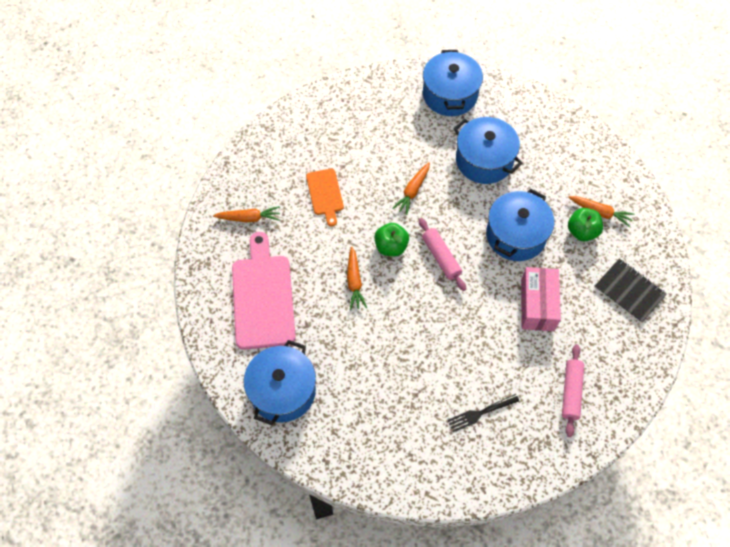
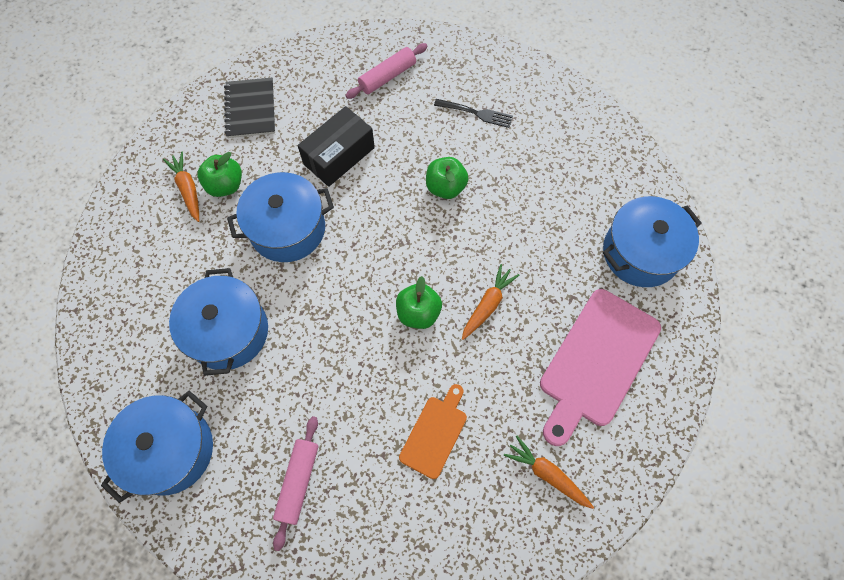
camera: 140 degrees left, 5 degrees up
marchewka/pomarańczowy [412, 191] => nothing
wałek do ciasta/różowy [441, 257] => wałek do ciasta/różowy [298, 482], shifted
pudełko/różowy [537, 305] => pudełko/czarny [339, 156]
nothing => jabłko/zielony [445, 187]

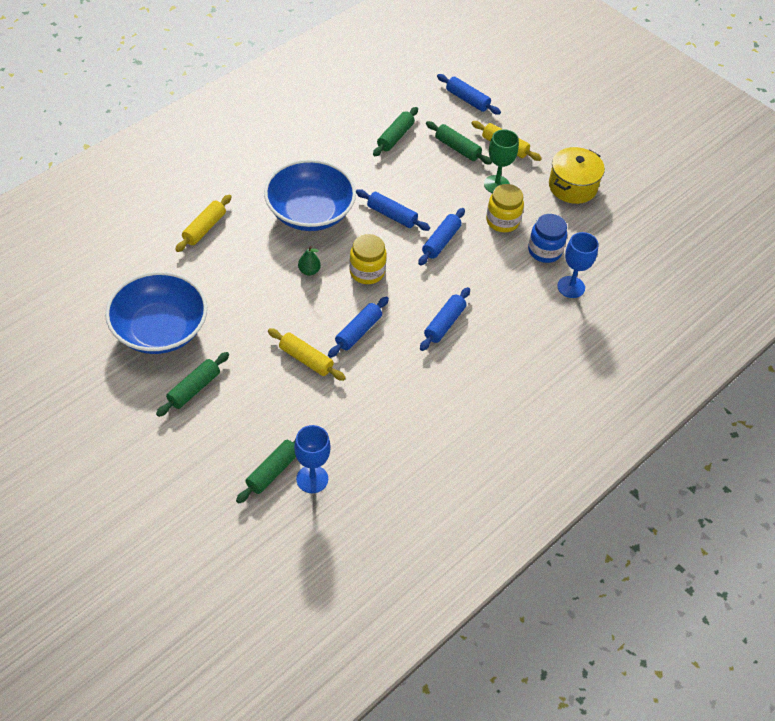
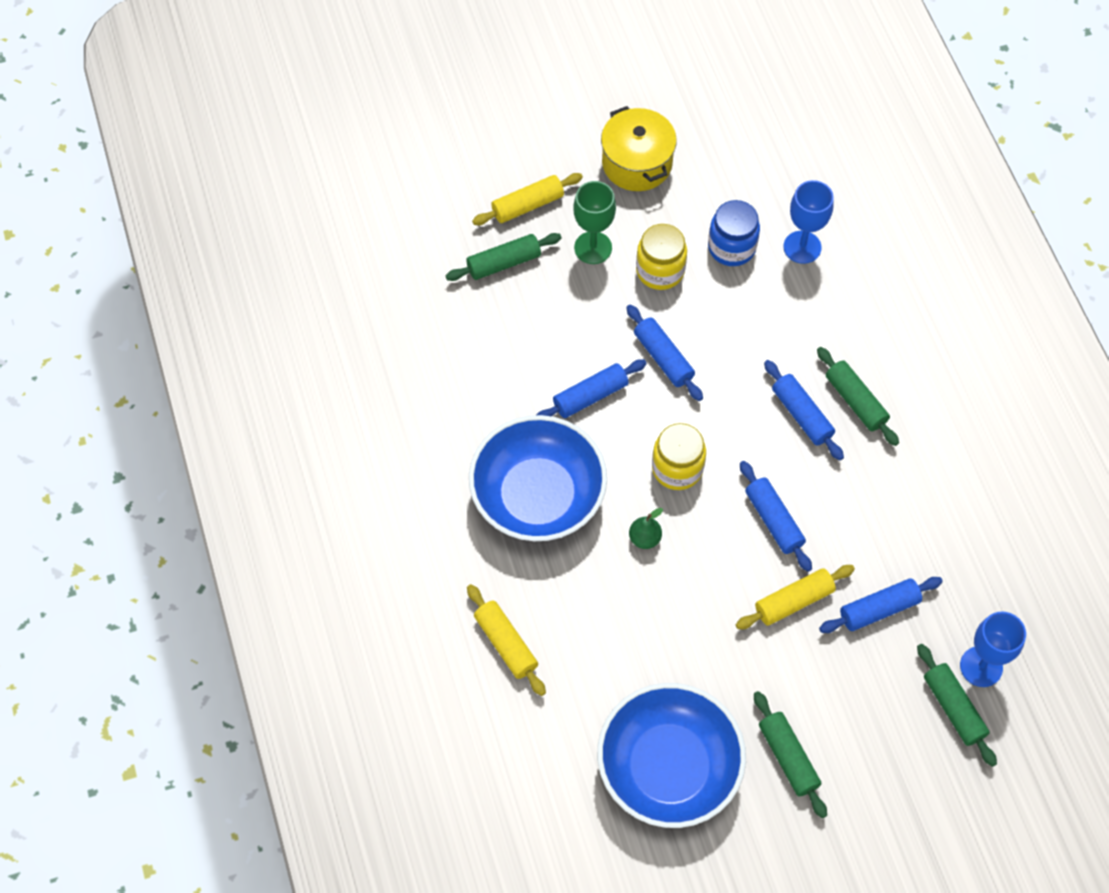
camera: 60 degrees left, 10 degrees up
wałek do ciasta/zielony [395, 137] => wałek do ciasta/zielony [855, 401], shifted
wałek do ciasta/niebieski [467, 100] => wałek do ciasta/niebieski [879, 609], shifted

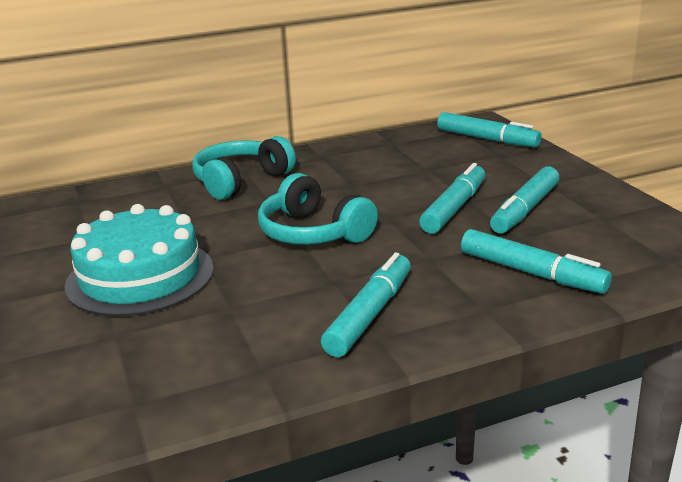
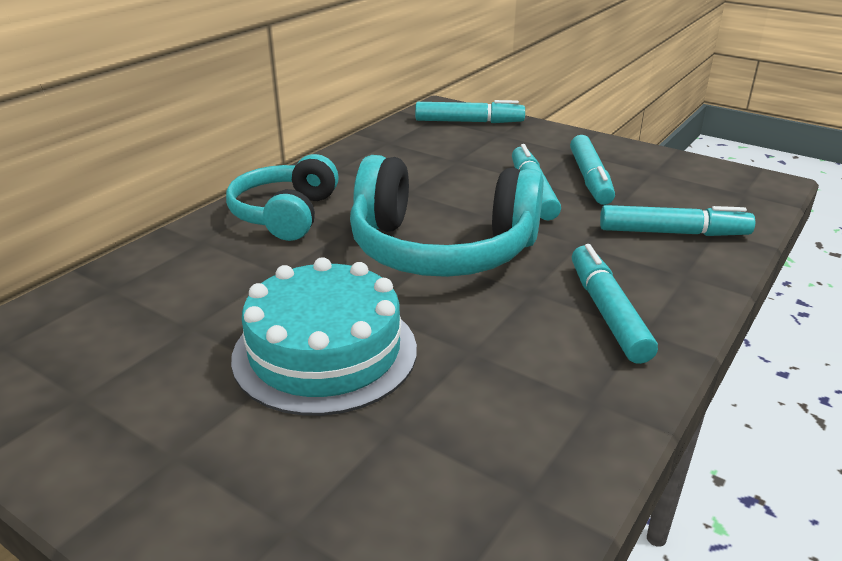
camera: 35 degrees left, 5 degrees up
słuchawki/turkusowy [313, 233] => słuchawki/turkusowy [441, 249], x1.55

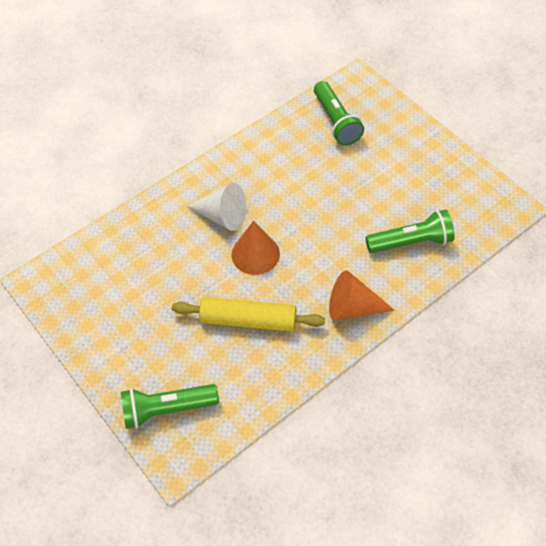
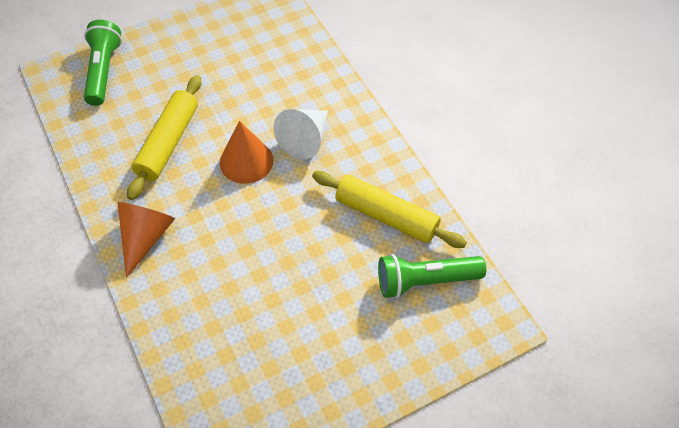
camera: 100 degrees right, 0 degrees up
latarka/zielony [411, 242] => nothing
nothing => wałek do ciasta/żółty [386, 216]

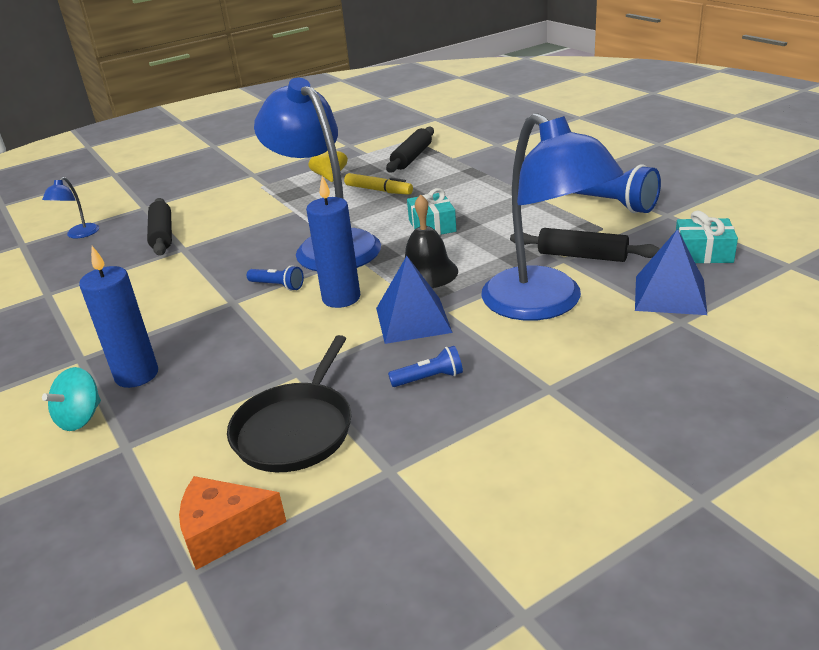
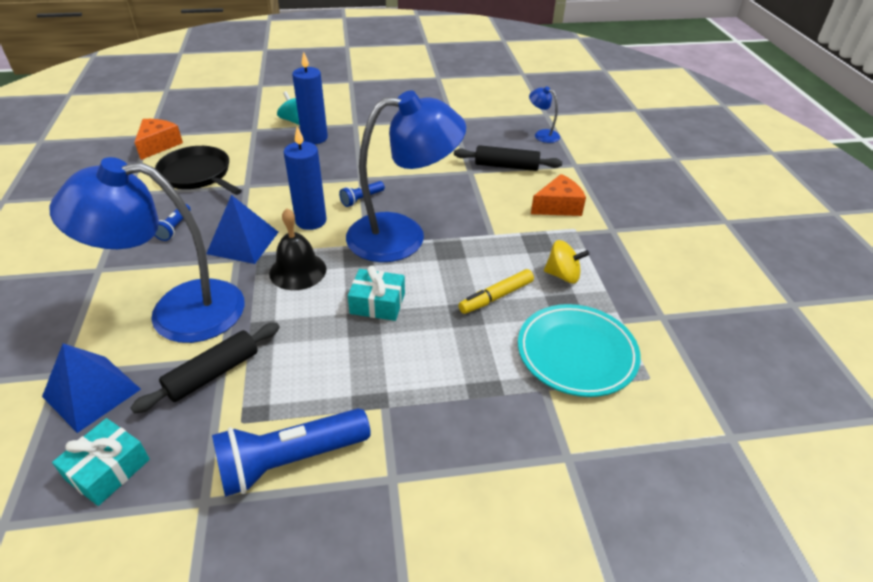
camera: 110 degrees right, 10 degrees up
wałek do ciasta/czarny [412, 157] => talerz/turkusowy [576, 353]
nothing => ser/pomarańczowy [558, 206]

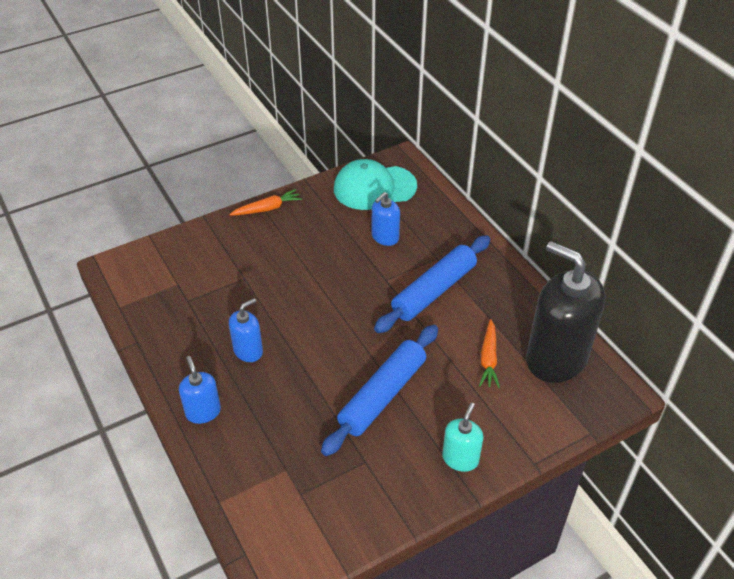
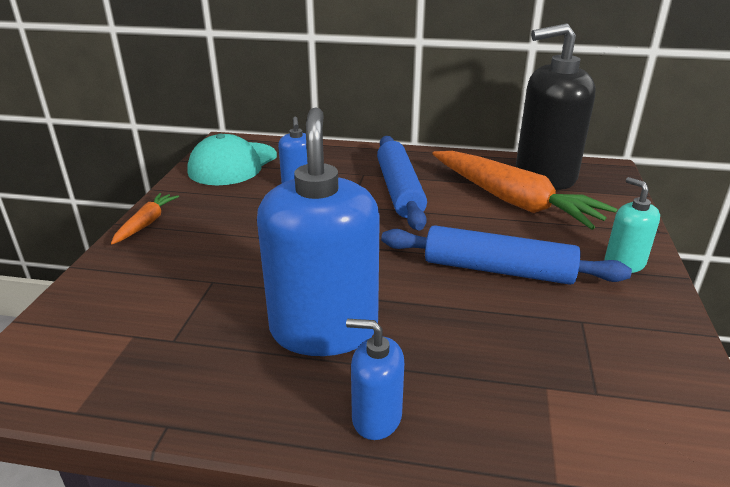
camera: 50 degrees left, 15 degrees down
dozownik mydła/niebieski [248, 351] => dozownik mydła/niebieski [324, 329], x2.10
wałek do ciasta/niebieski [382, 395] => wałek do ciasta/niebieski [498, 270], 60 degrees counterclockwise
marchewka/pomarańczowy [488, 358] => marchewka/pomarańczowy [512, 200], x2.14

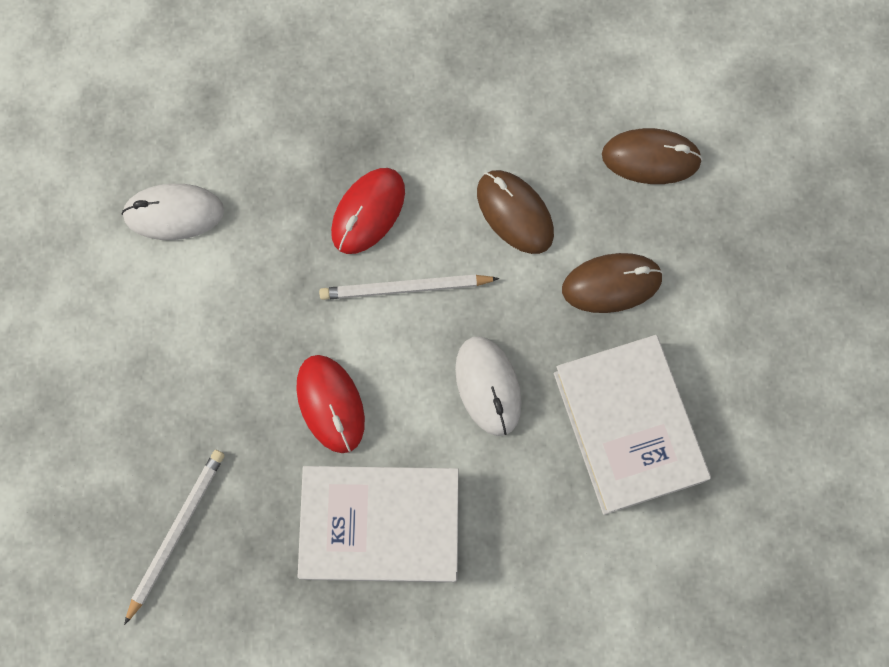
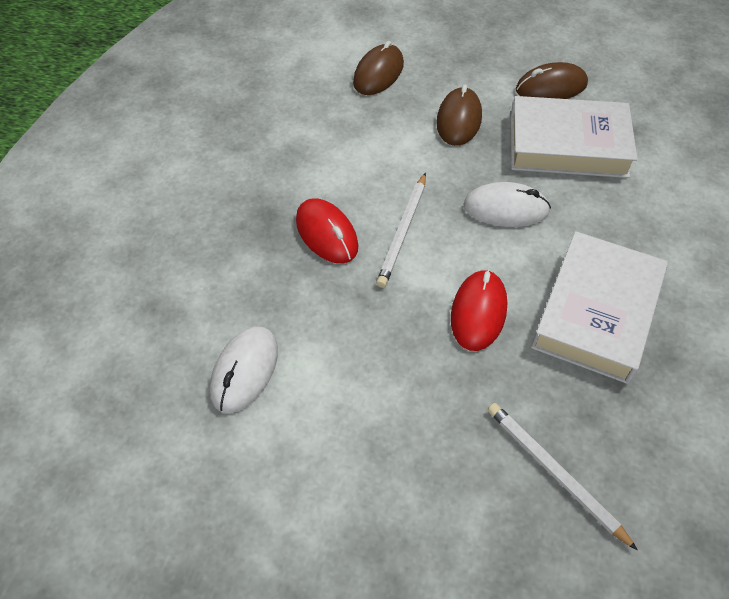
camera: 65 degrees left, 20 degrees down
myszka/czerwony [330, 404] => myszka/czerwony [478, 312], 75 degrees counterclockwise
myszka/brązowy [514, 213] => myszka/brązowy [551, 87], shifted

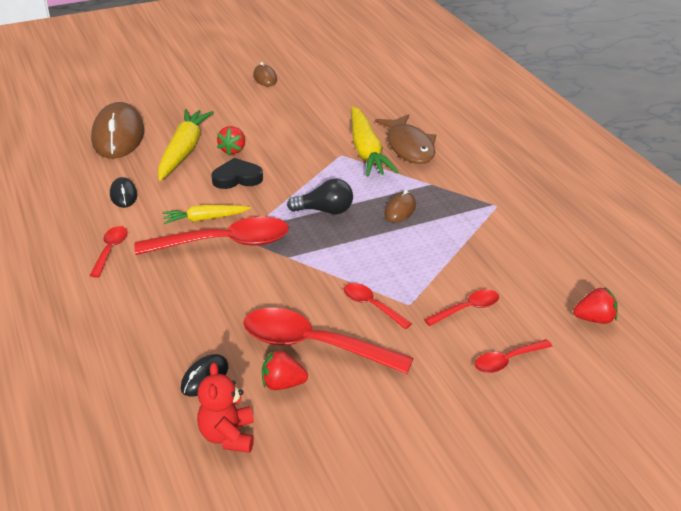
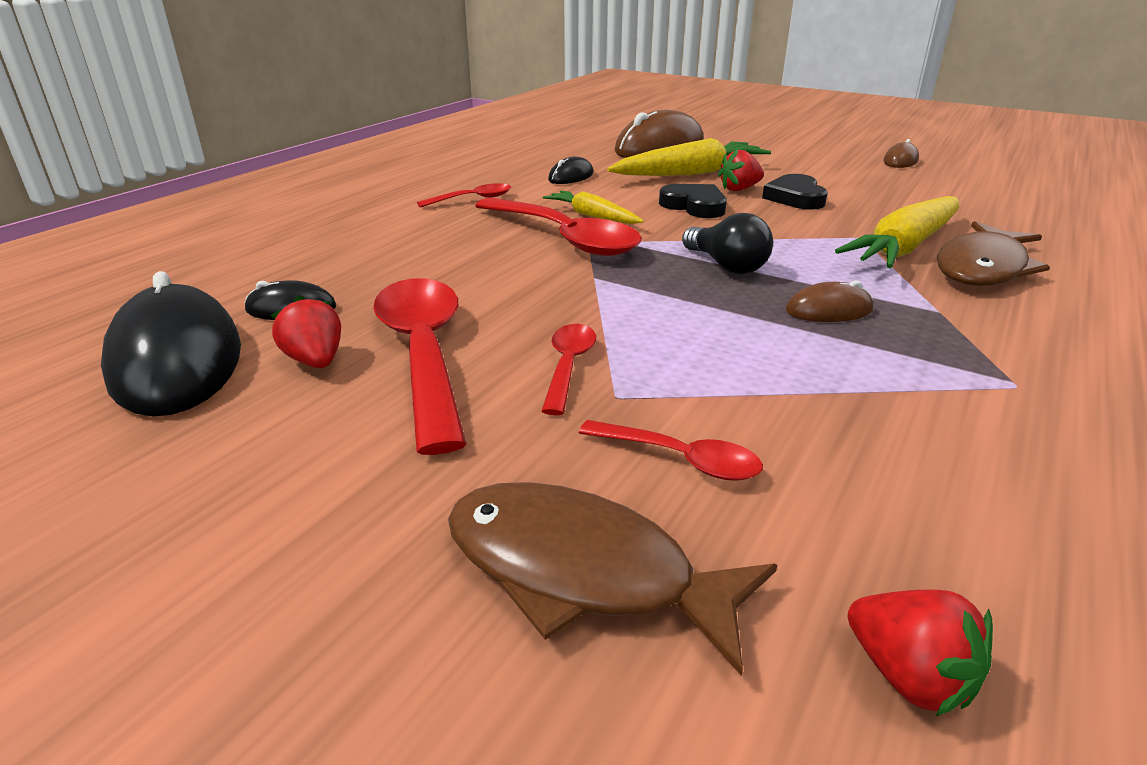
camera: 55 degrees right, 5 degrees down
miś/czerwony [228, 436] => myszka/czarny [177, 360]
łyżka/czerwony [507, 361] => ryba/brązowy [582, 571]
nothing => serce/czarny [795, 198]

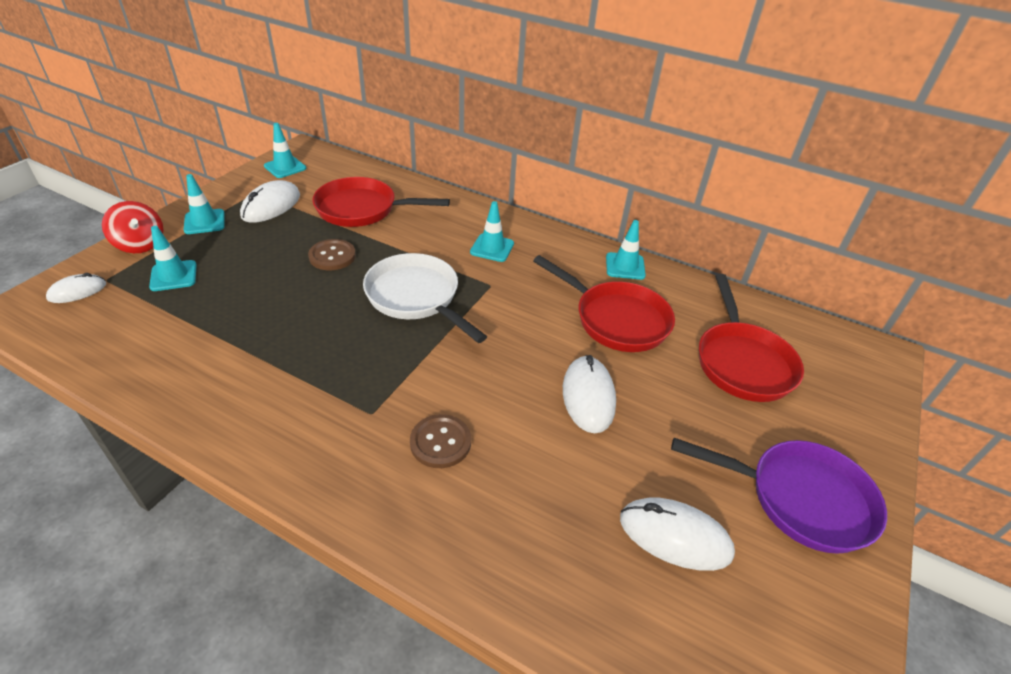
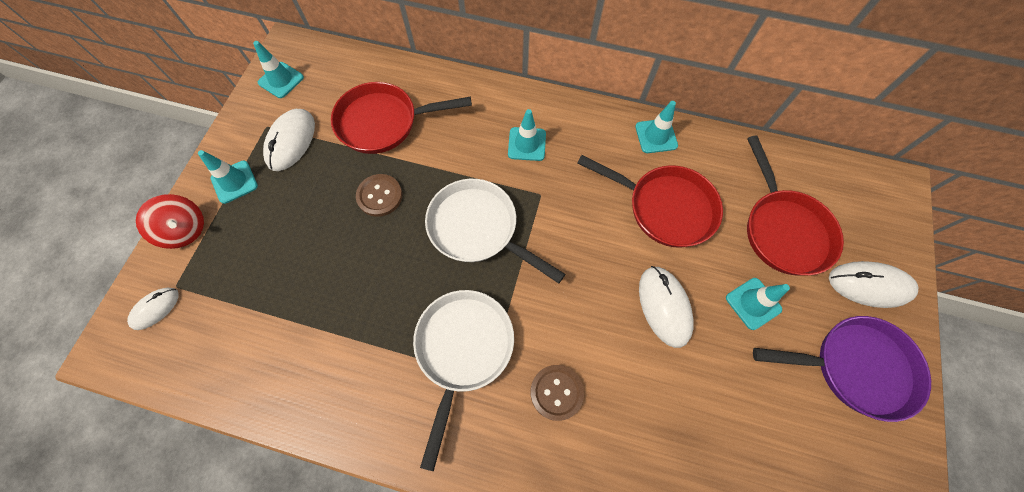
camera: 10 degrees left, 25 degrees up
pachołek/turkusowy [173, 276] => pachołek/turkusowy [753, 303], shifted
myszka/biały [675, 536] => myszka/biały [869, 285], shifted
nothing => patelnia/biały [462, 350]

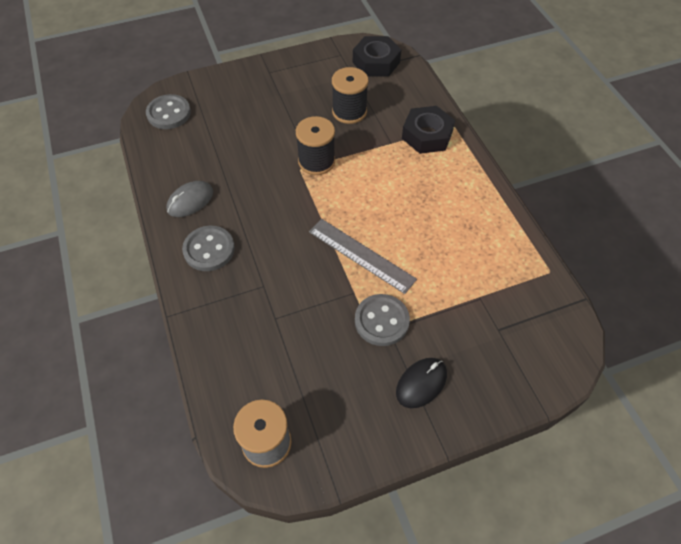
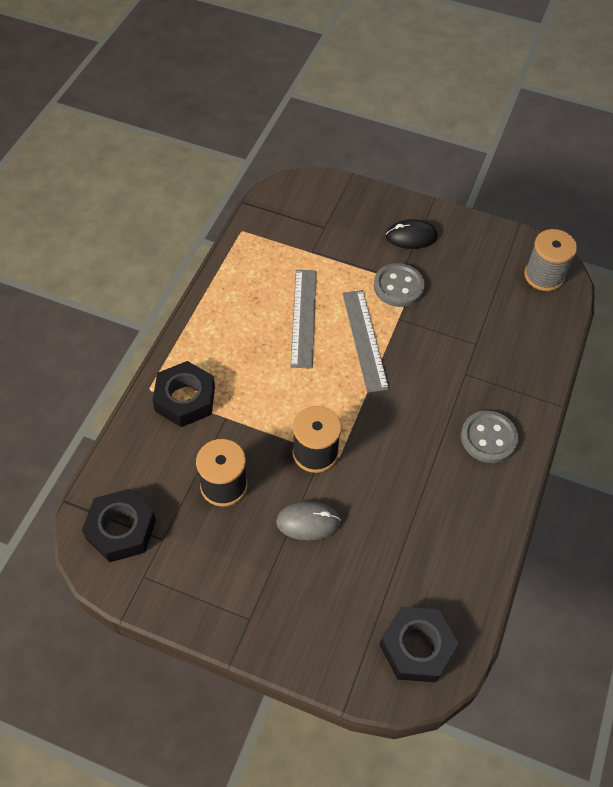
camera: 140 degrees left, 0 degrees up
guzik/szary [169, 113] => nakrętka/czarny [416, 647]
myszka/szary [190, 201] => myszka/szary [308, 522], shifted
nothing => linijka/szary [303, 317]

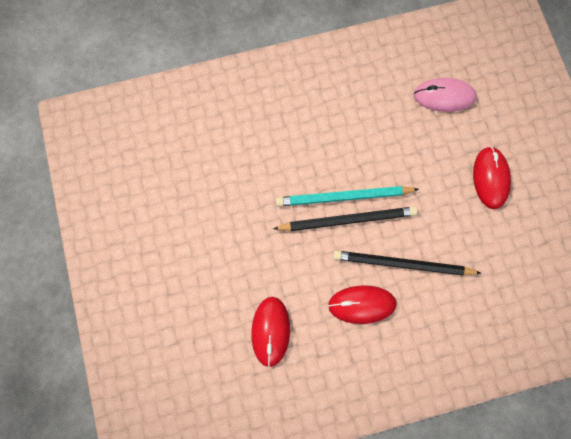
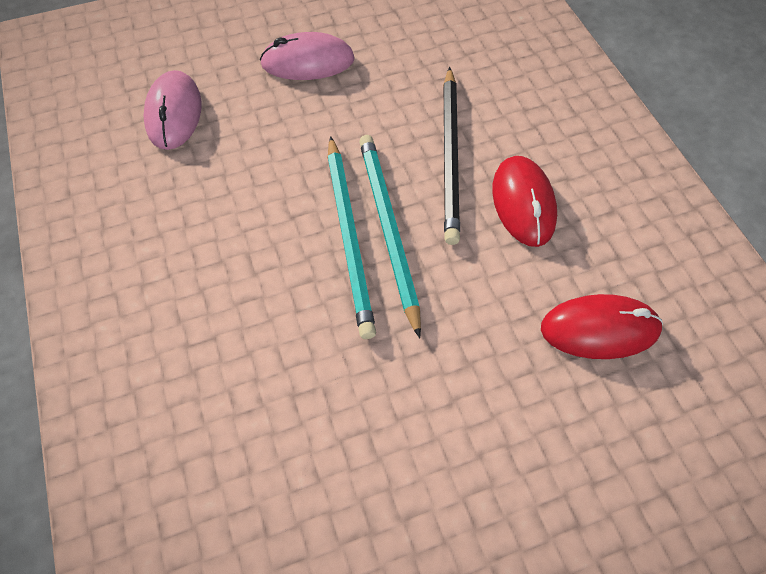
camera: 95 degrees left, 15 degrees down
ołówek/czarny [348, 220] => ołówek/turkusowy [388, 229]
myszka/czerwony [490, 178] => myszka/różowy [308, 62]

